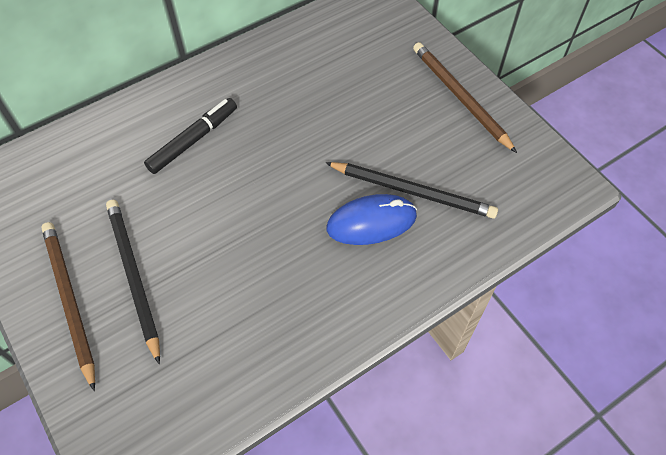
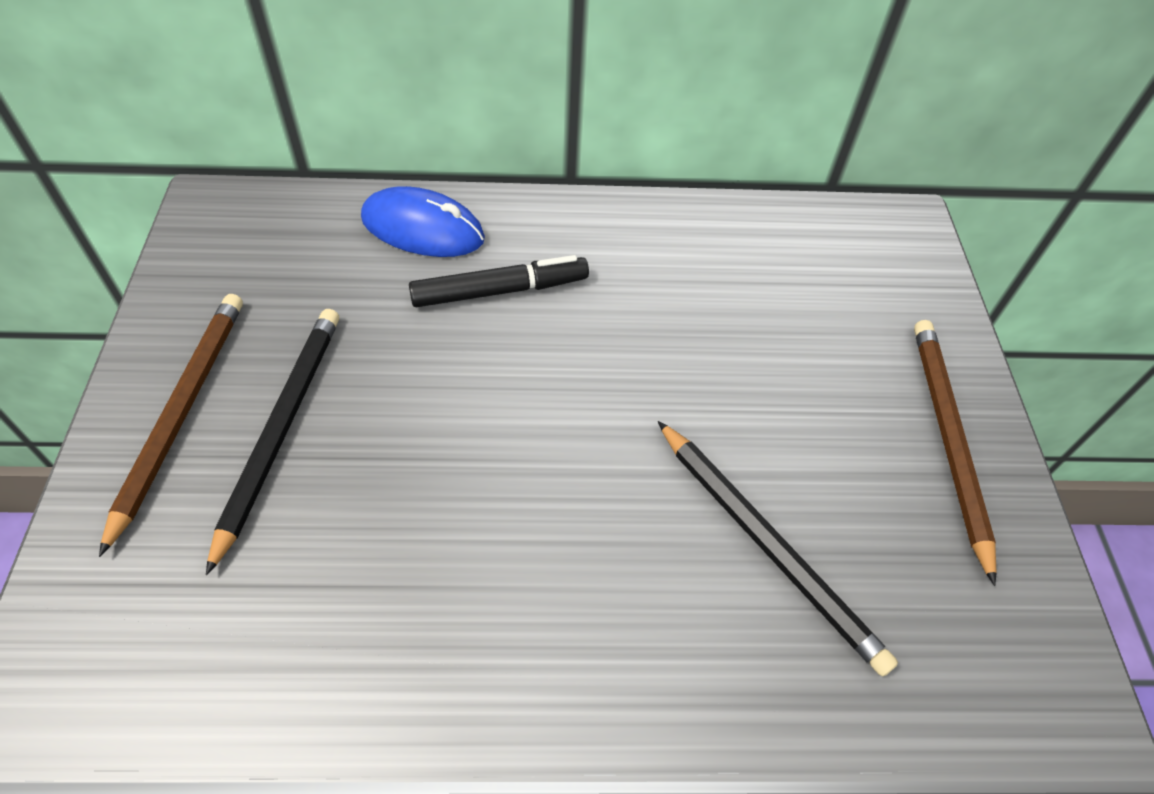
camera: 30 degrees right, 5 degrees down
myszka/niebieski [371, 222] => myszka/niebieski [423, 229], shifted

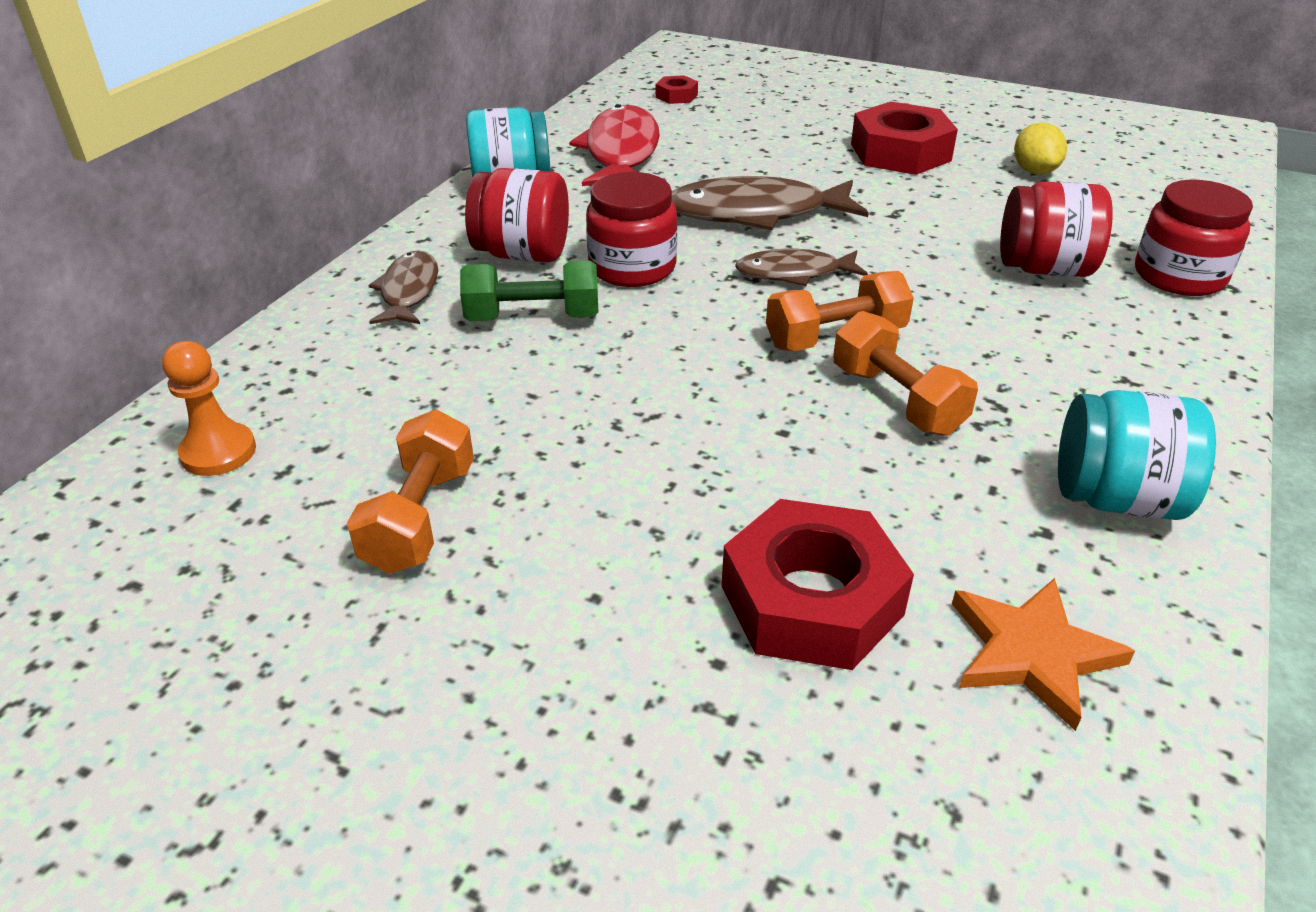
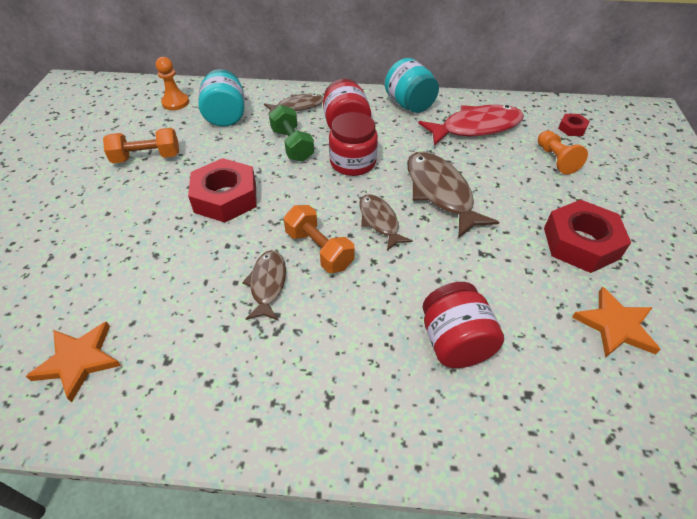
camera: 70 degrees right, 10 degrees up
nakrętka/czerwony [811, 600] => nakrętka/czerwony [225, 197], shifted
hantel/pomarańczowy [897, 400] => ryba/brązowy [267, 284]
cytryna/żółty [1034, 171] => gwiazda/pomarańczowy [615, 325]
słoik/turkusowy [1115, 498] => słoik/turkusowy [226, 116], shifted
słoik/czerwony [1179, 276] => nothing
nothing => pionek/pomarańczowy [556, 159]

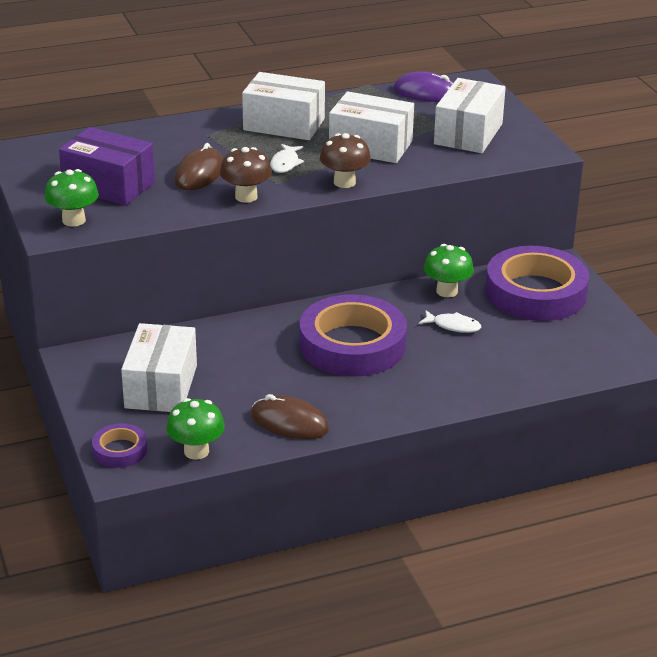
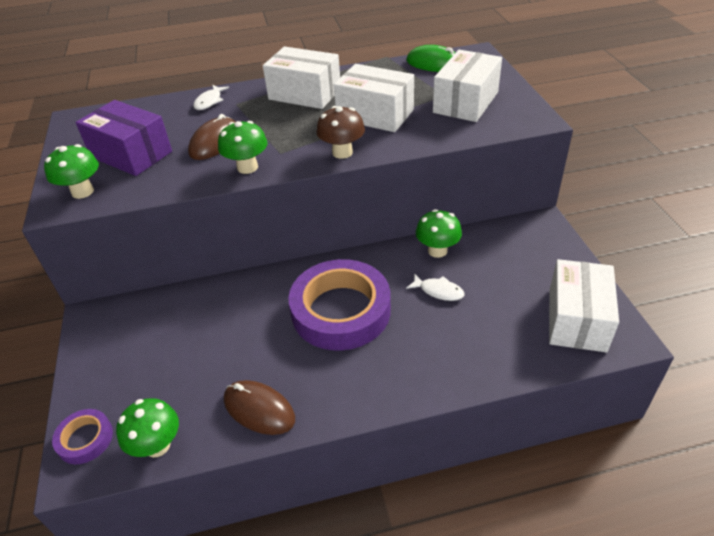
camera: 10 degrees right, 10 degrees up
pudełko/biały [161, 387] => pudełko/biały [576, 319], shifted
grzyb/brązowy [246, 197] => grzyb/zielony [247, 167]
ryba/biały [285, 163] => ryba/biały [209, 101], shifted
myszka/fioletowy [426, 93] => myszka/zielony [434, 64]
taśma klejąca/fioletowy [536, 292] => nothing

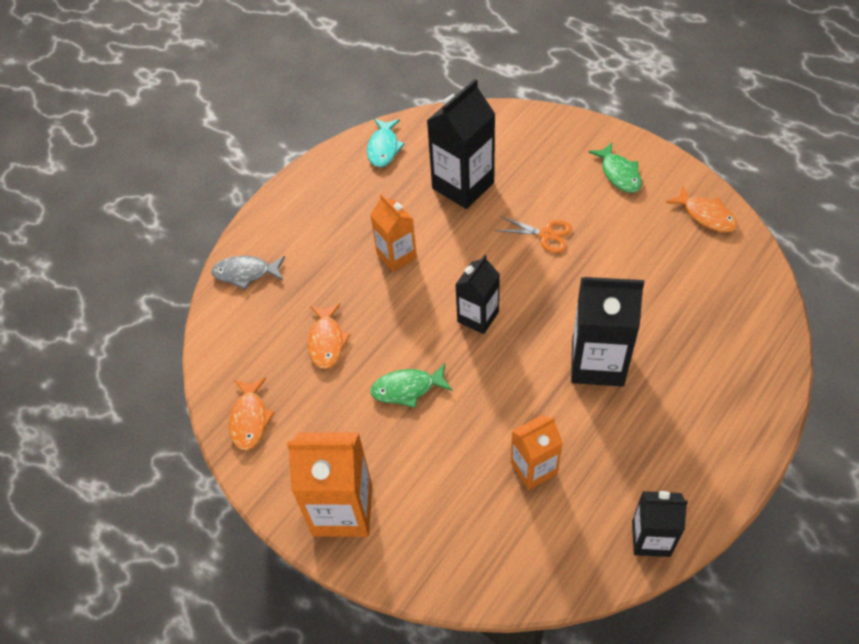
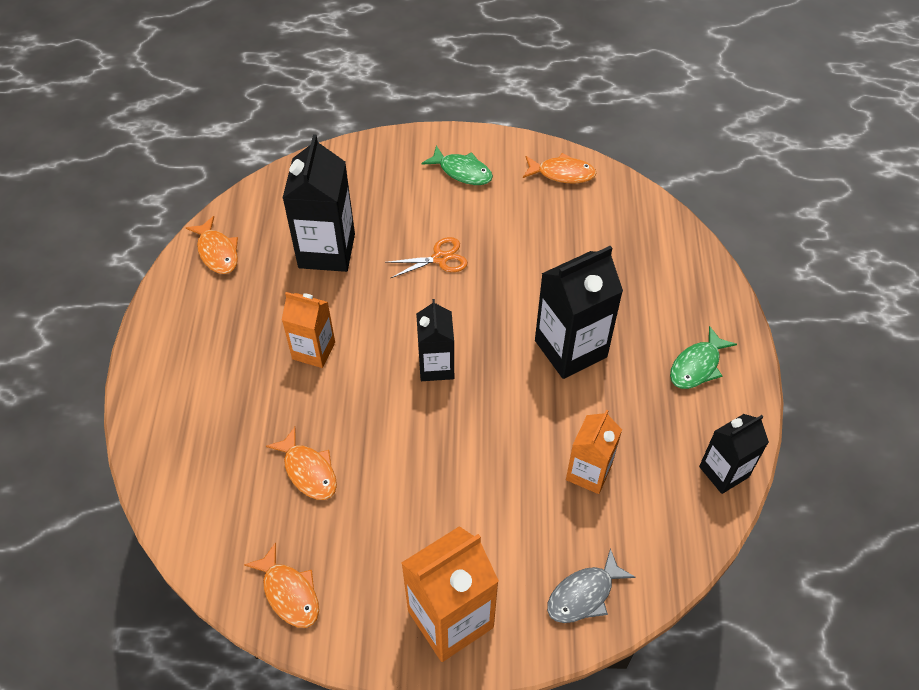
camera: 40 degrees left, 0 degrees up
ryba/szary [246, 273] => ryba/szary [584, 594], shifted
ryba/turkusowy [384, 148] => ryba/pomarańczowy [217, 252]
ryba/zielony [407, 388] => ryba/zielony [697, 366], shifted

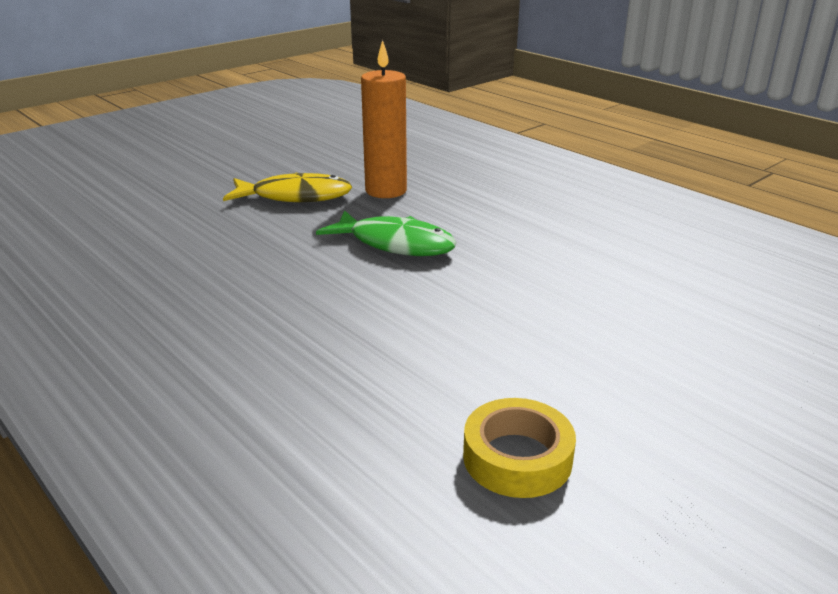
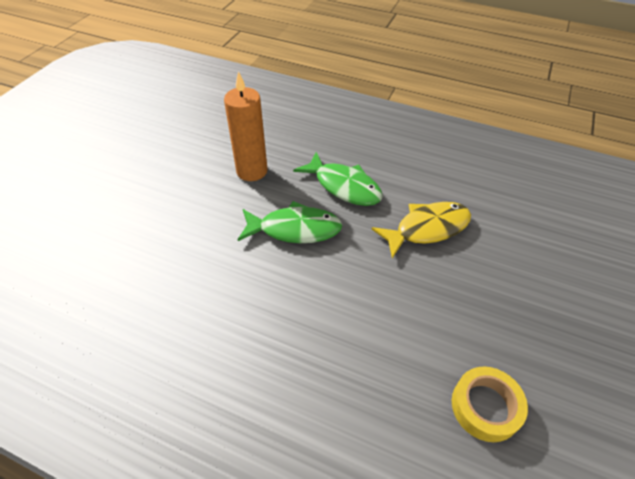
camera: 25 degrees left, 20 degrees up
ryba/żółty [295, 196] => ryba/żółty [427, 228], shifted
nothing => ryba/zielony [344, 186]

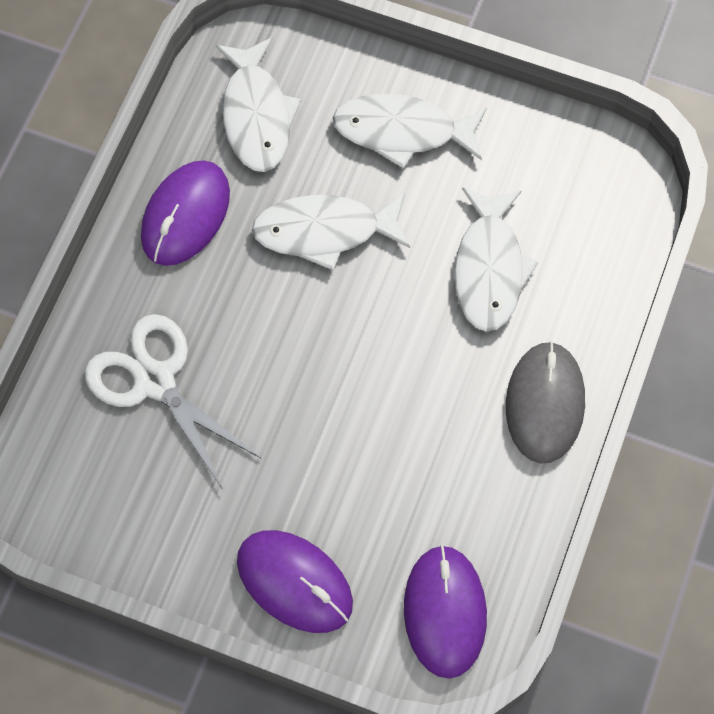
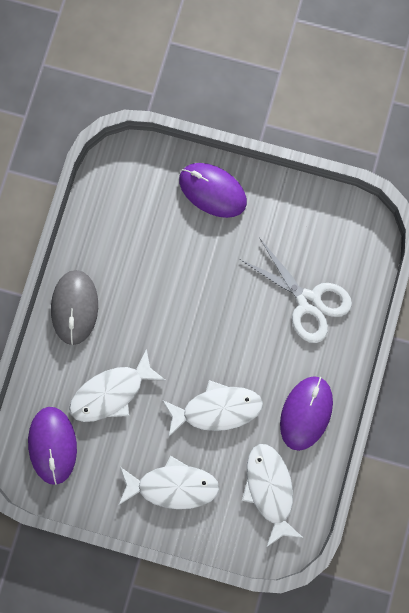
camera: 175 degrees right, 10 degrees up
myszka/fioletowy [444, 612] => myszka/fioletowy [52, 445], shifted
ryba/biały [489, 269] => ryba/biały [111, 392], 120 degrees counterclockwise

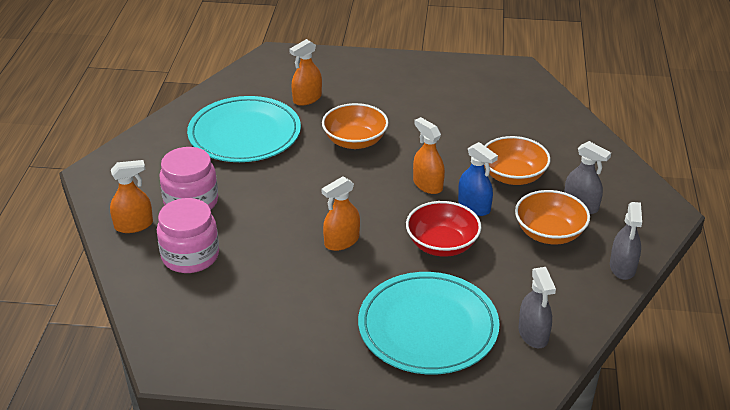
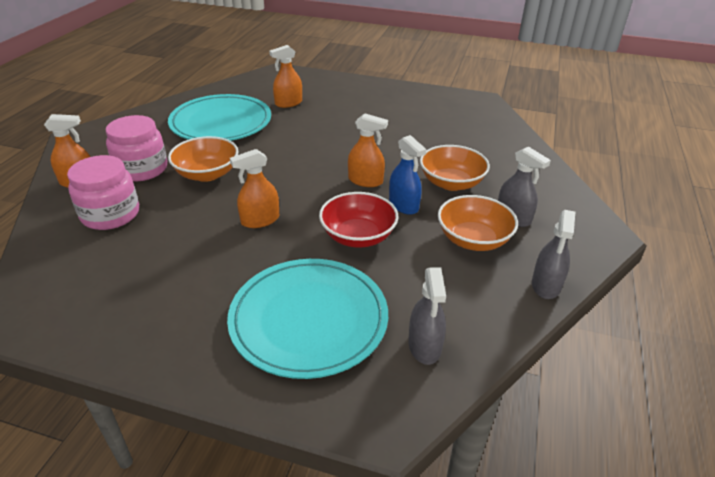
camera: 10 degrees right, 0 degrees up
miska/pomarańczowy [355, 141] => miska/pomarańczowy [207, 174], shifted
spryskiwacz/pomarańczowy [427, 185] => spryskiwacz/pomarańczowy [365, 181], 135 degrees clockwise

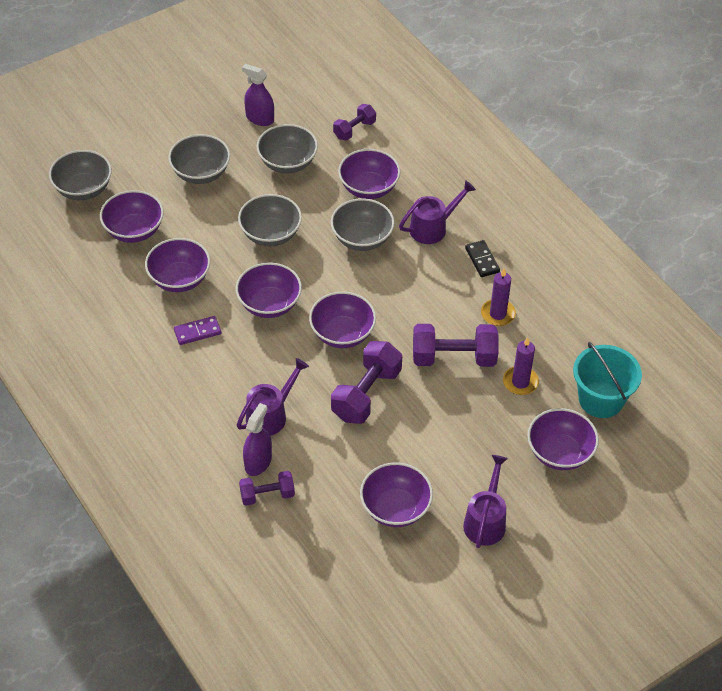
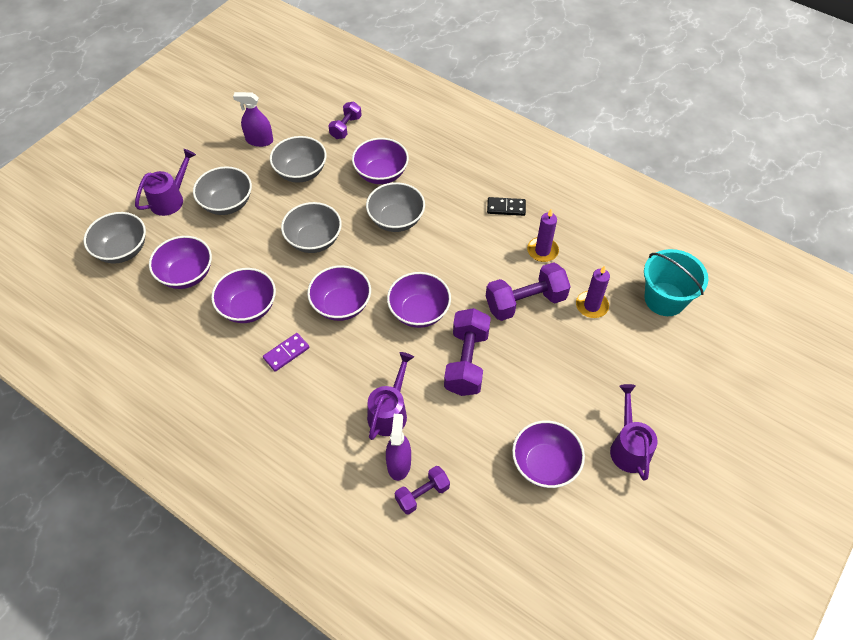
camera: 20 degrees left, 5 degrees up
konewka/fioletowy [433, 227] => konewka/fioletowy [171, 199], shifted
kostka domina/czarny [482, 260] => kostka domina/czarny [506, 208], 45 degrees counterclockwise
miska/fioletowy [559, 453] => nothing

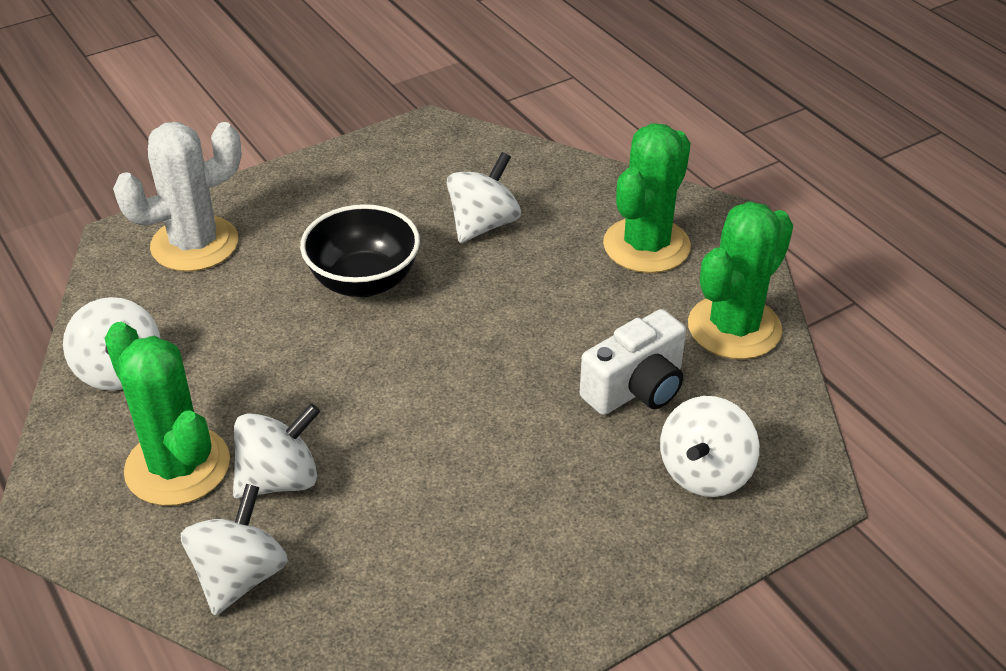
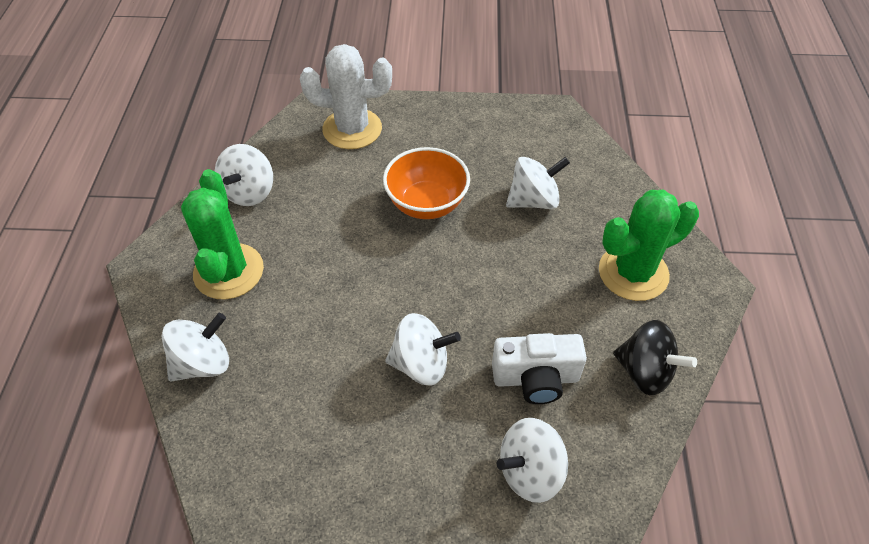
camera: 35 degrees right, 10 degrees up
bączek/biały [279, 479] => bączek/biały [421, 364], shifted
miska/czarny [364, 281] => miska/pomarańczowy [426, 204]
kaktus/zielony [734, 328] => bączek/czarny [645, 372]

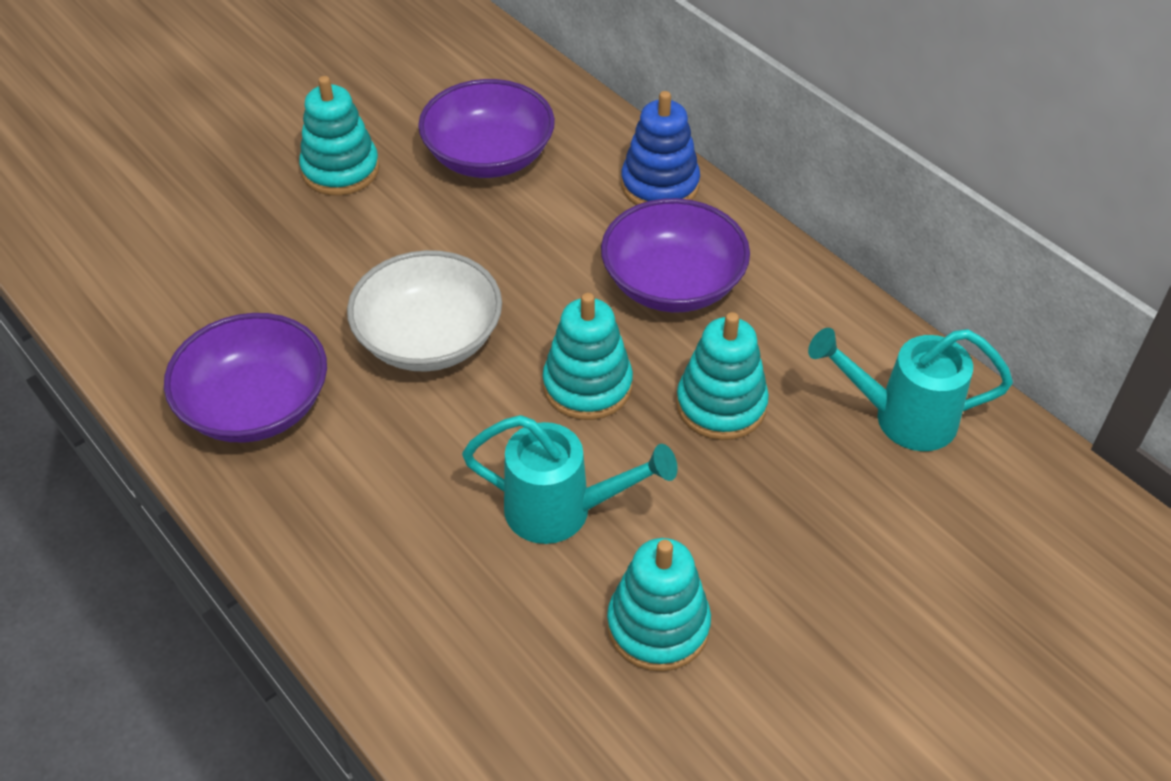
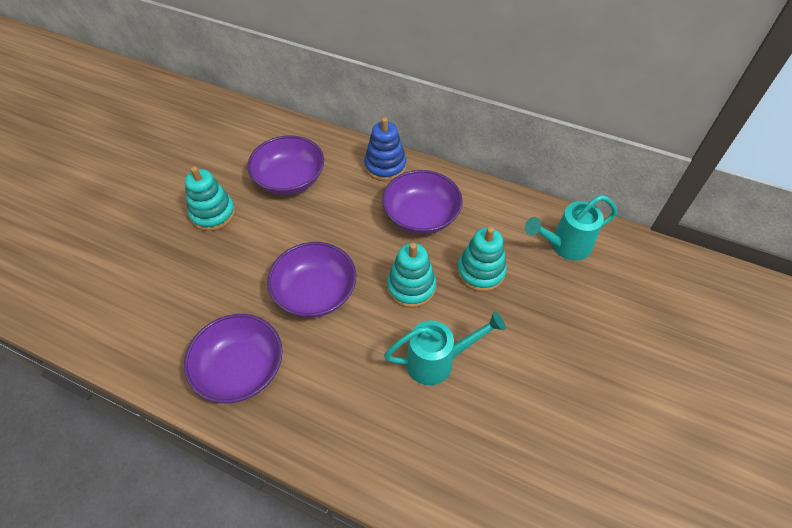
camera: 25 degrees left, 5 degrees up
miska/biały [429, 338] => miska/fioletowy [315, 292]
zabawka nakładanka/turkusowy [658, 626] => nothing

